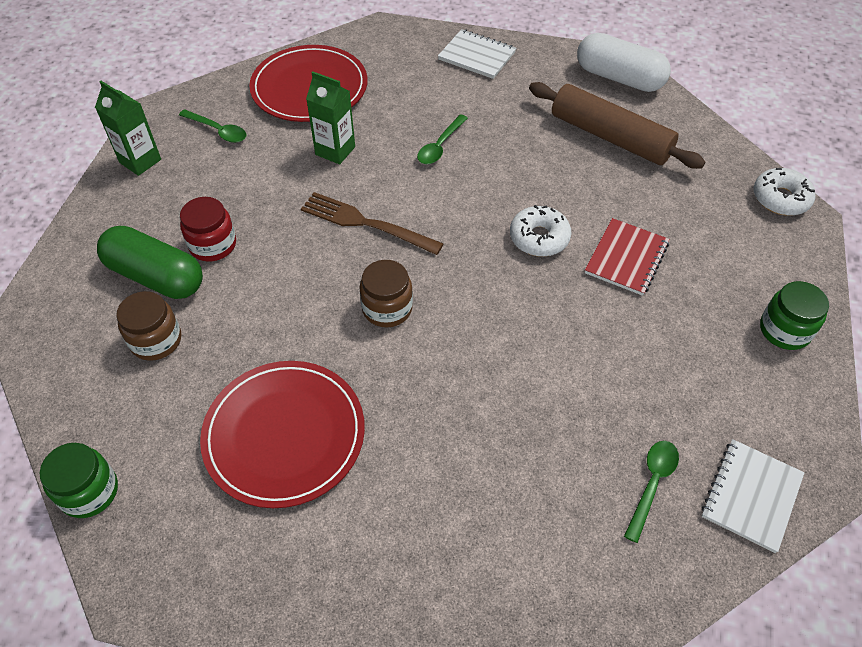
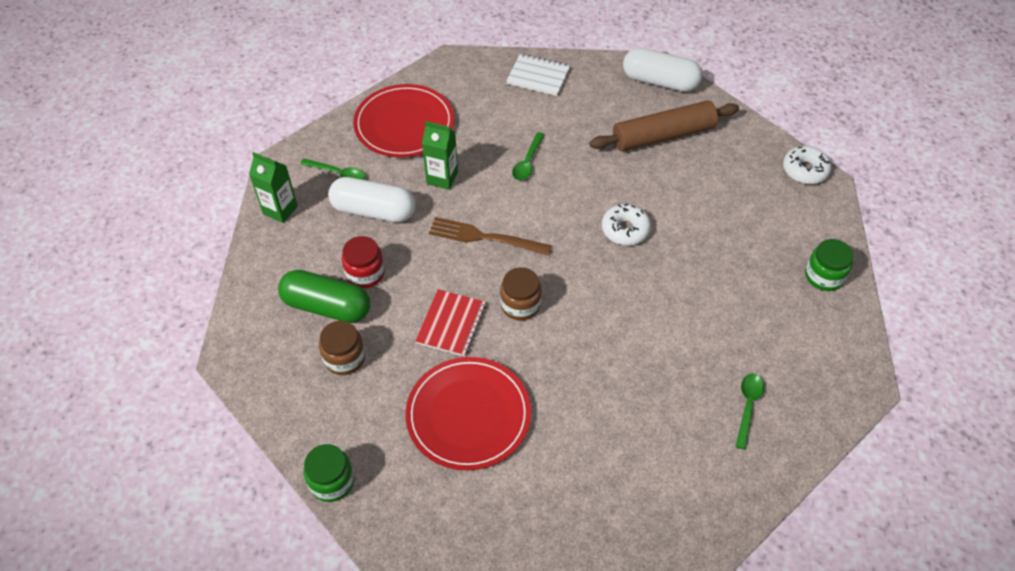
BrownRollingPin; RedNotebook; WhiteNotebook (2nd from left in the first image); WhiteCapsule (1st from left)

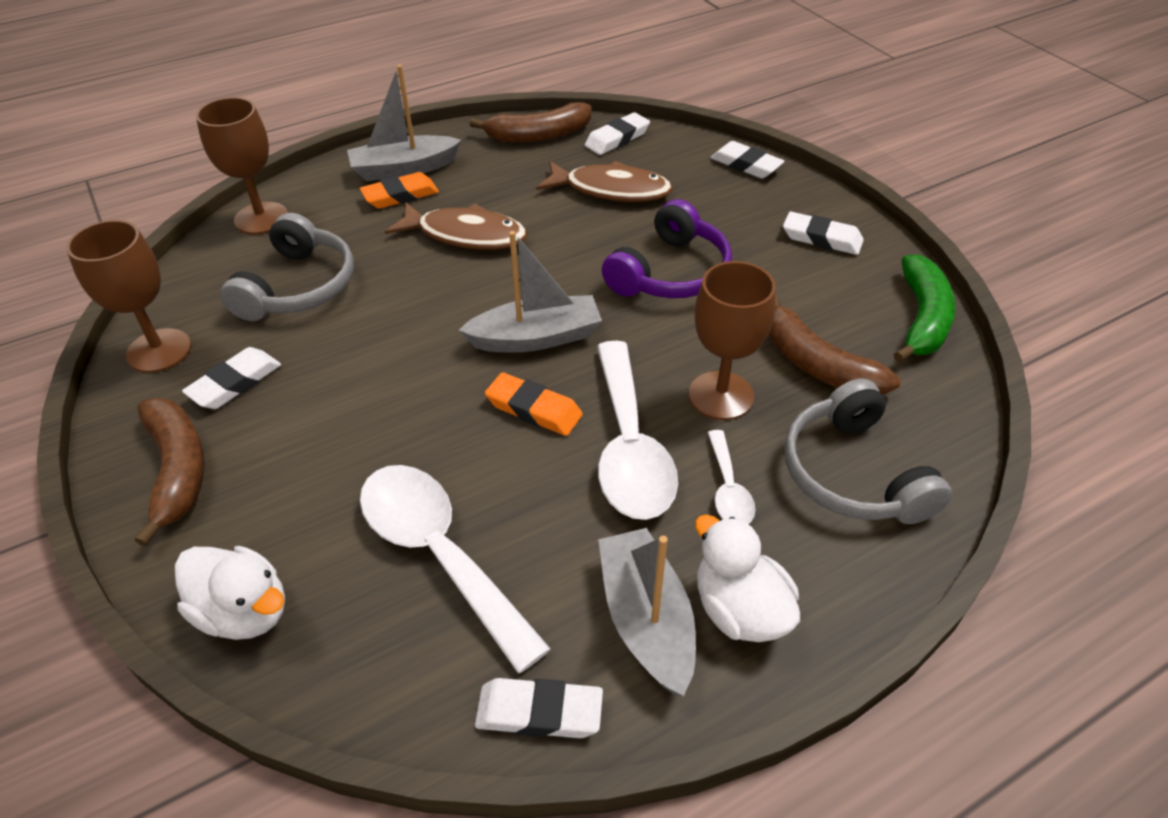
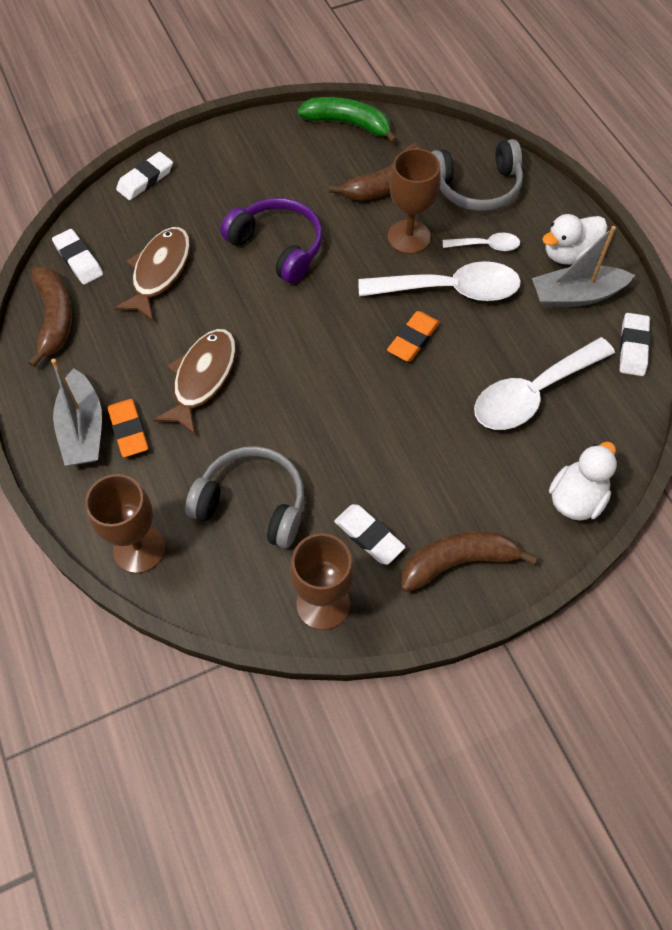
WhiteEraser (5th from left in the first image); GreyBoat (2nd from left in the first image)

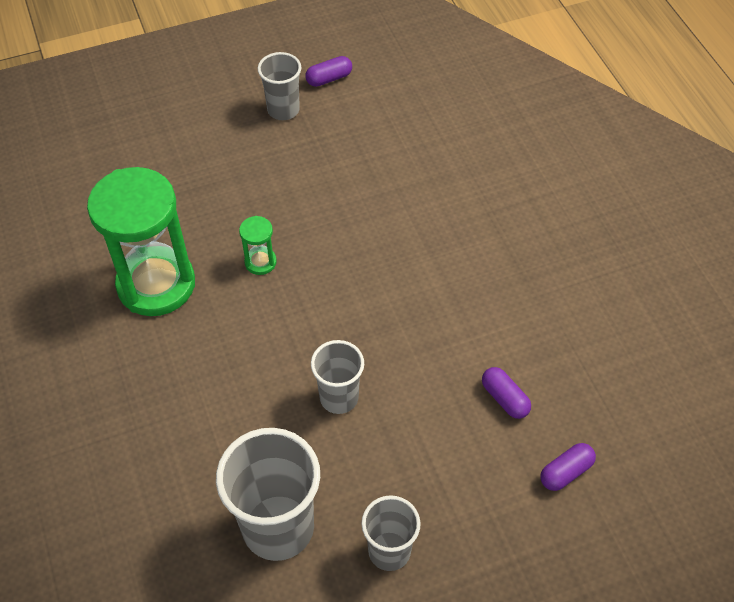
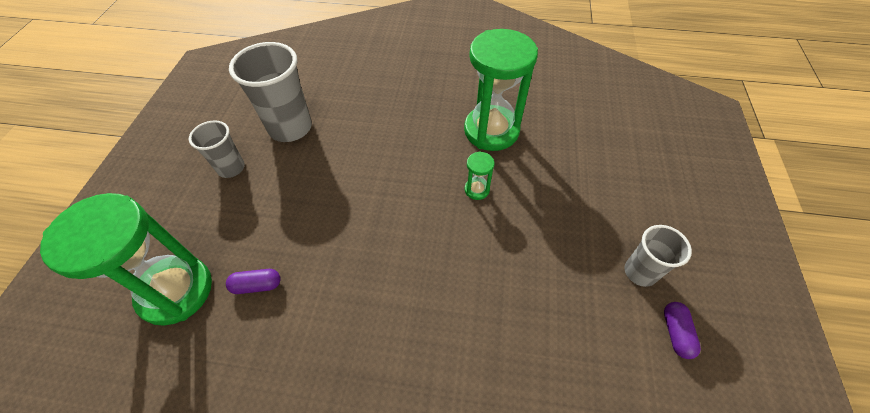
GreyCup (3rd from left in the first image); GreenHourglass (1st from left)

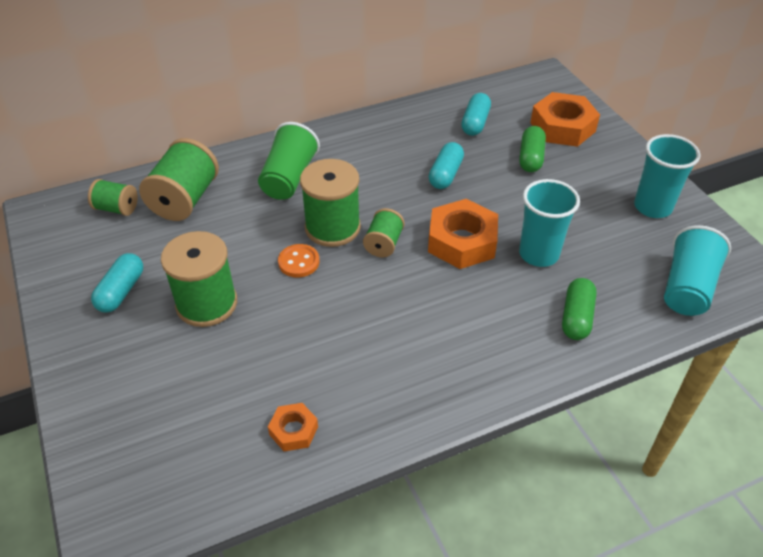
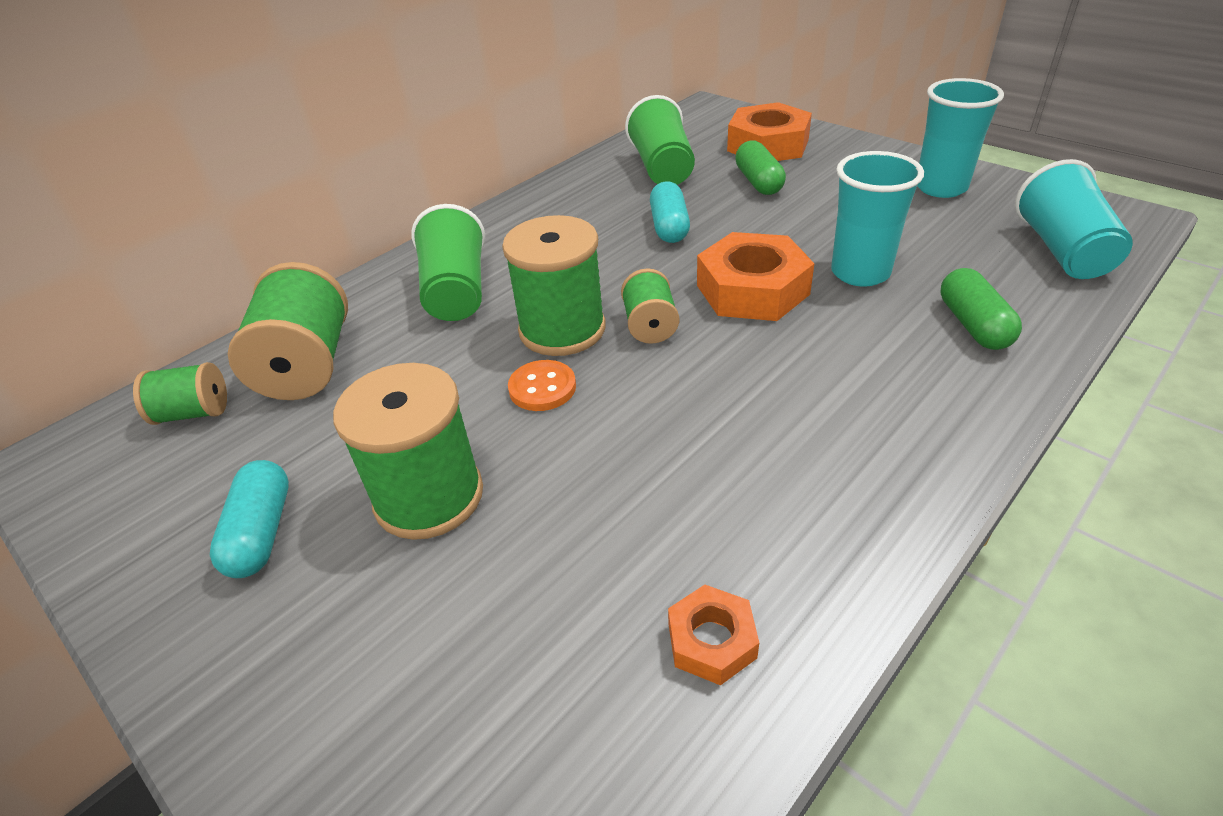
GreenCup (2nd from left)

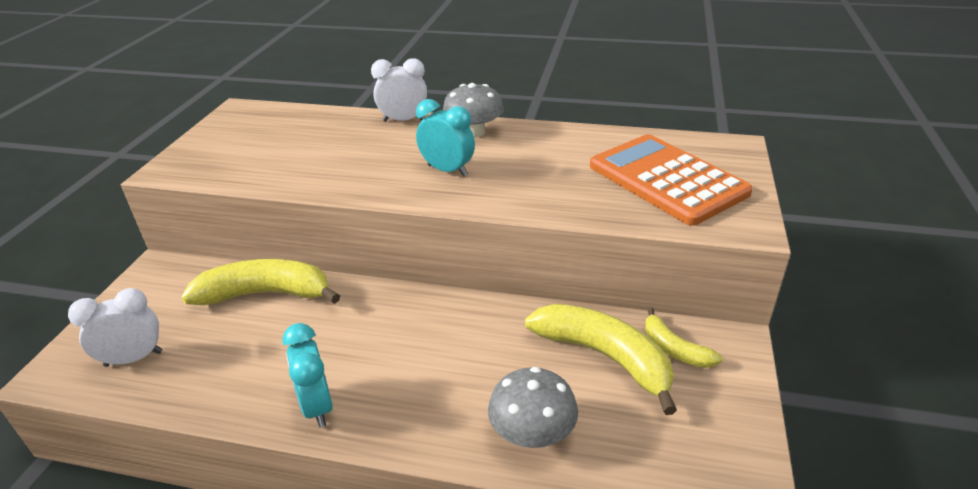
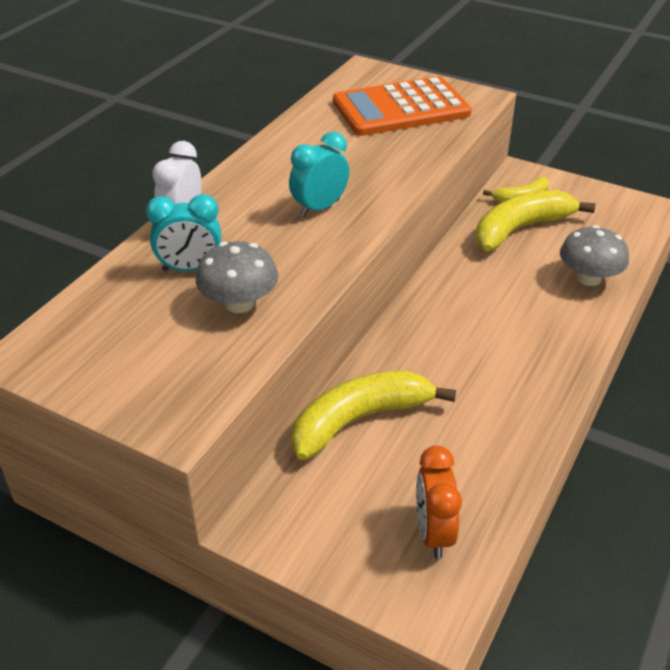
GreyMushroom (1st from left); YellowBanana (1st from left); OrangeClock; TurquoiseClock (1st from left)

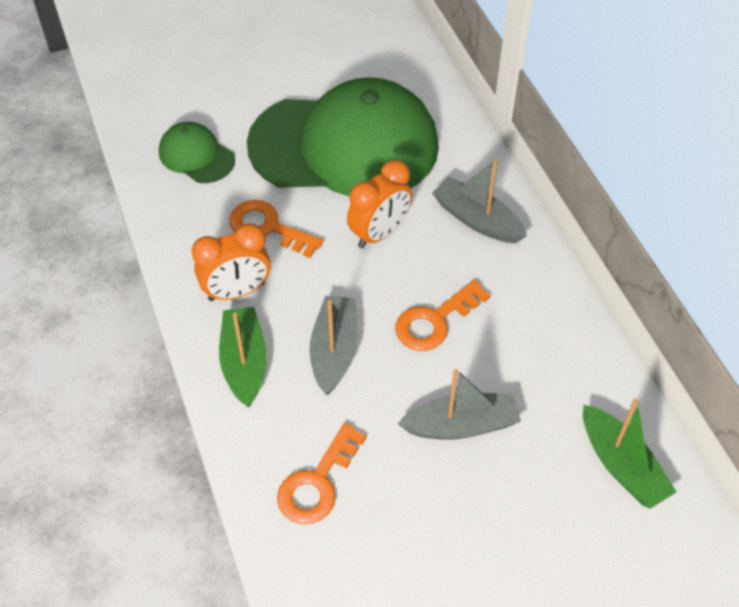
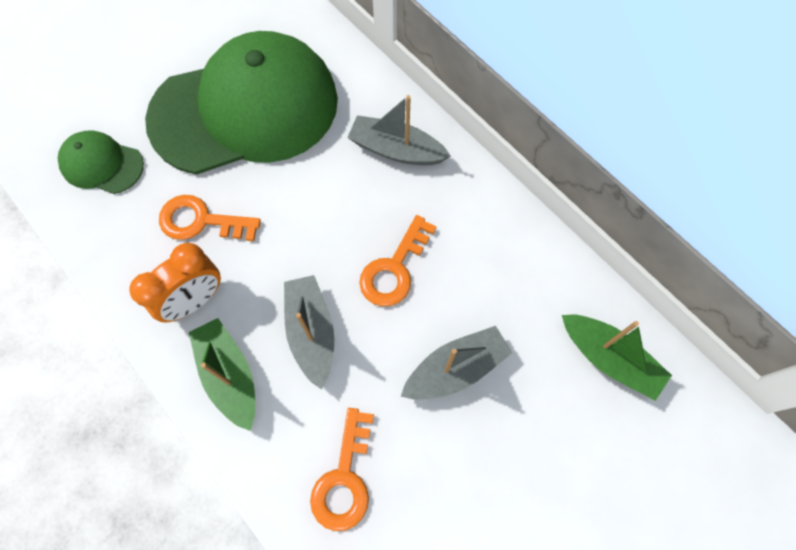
OrangeClock (2nd from left in the first image)

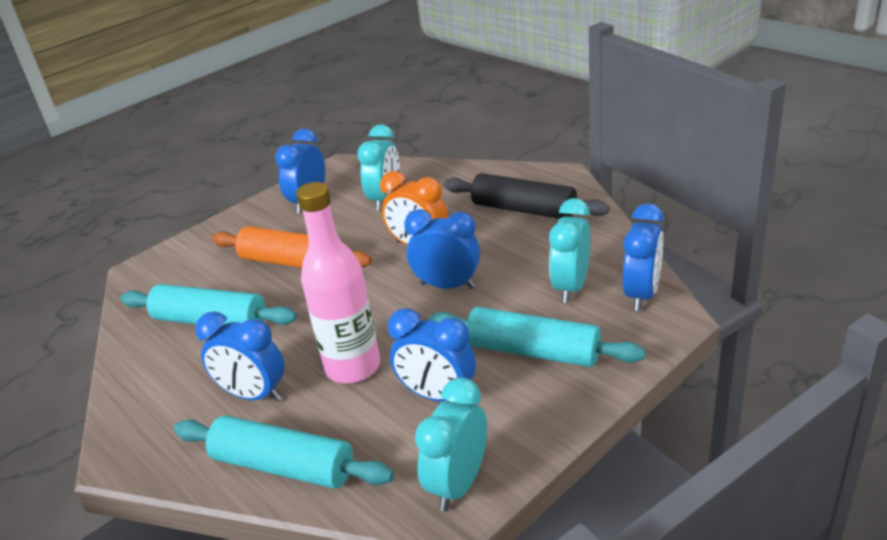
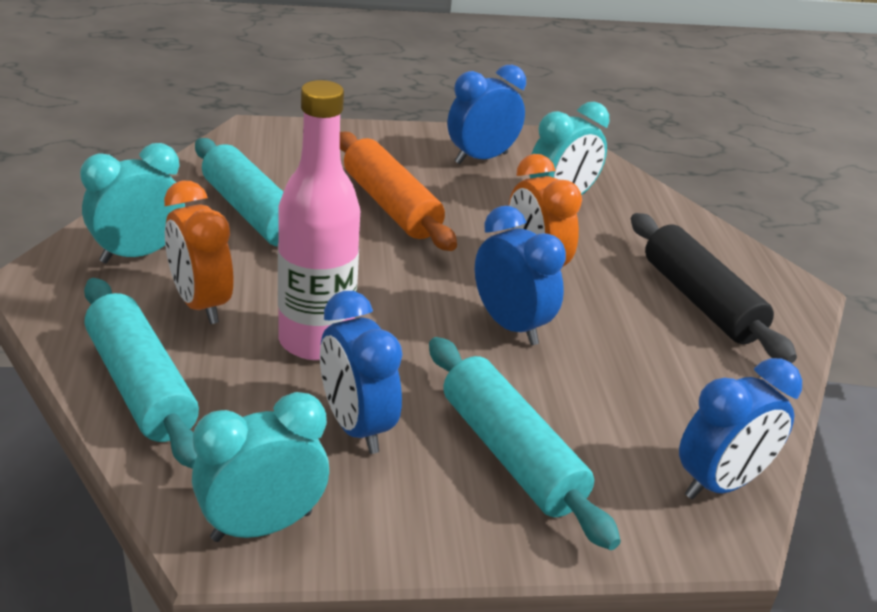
TurquoiseClock (1st from left); OrangeClock (1st from left)

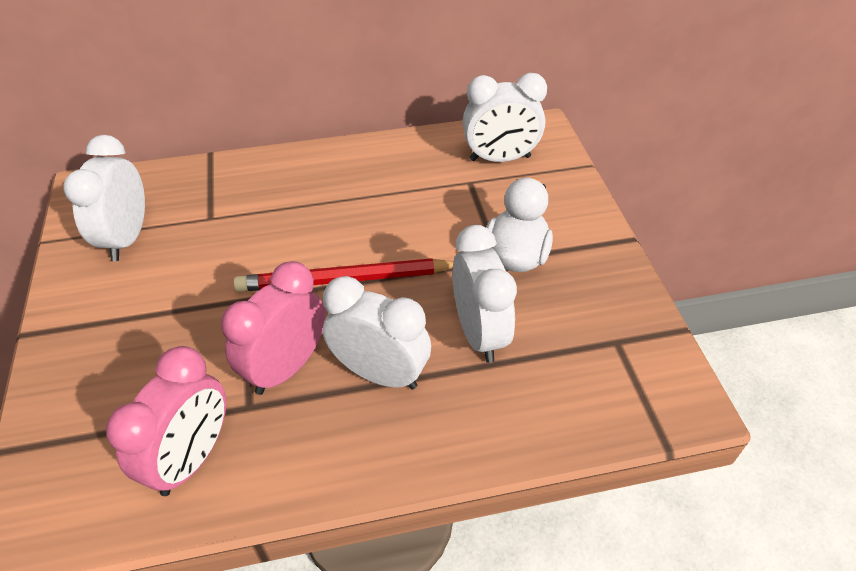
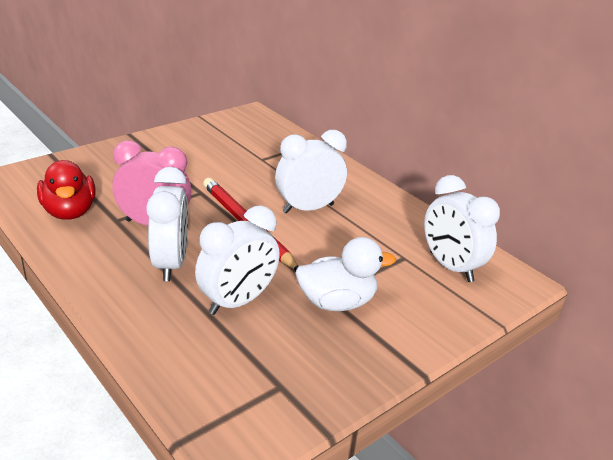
WhiteClock (3rd from left); RedDuck

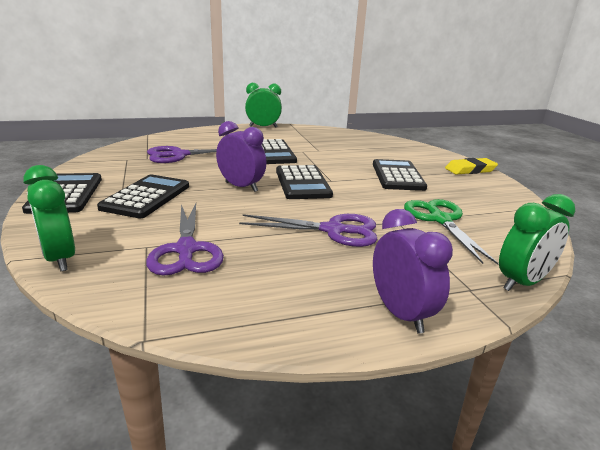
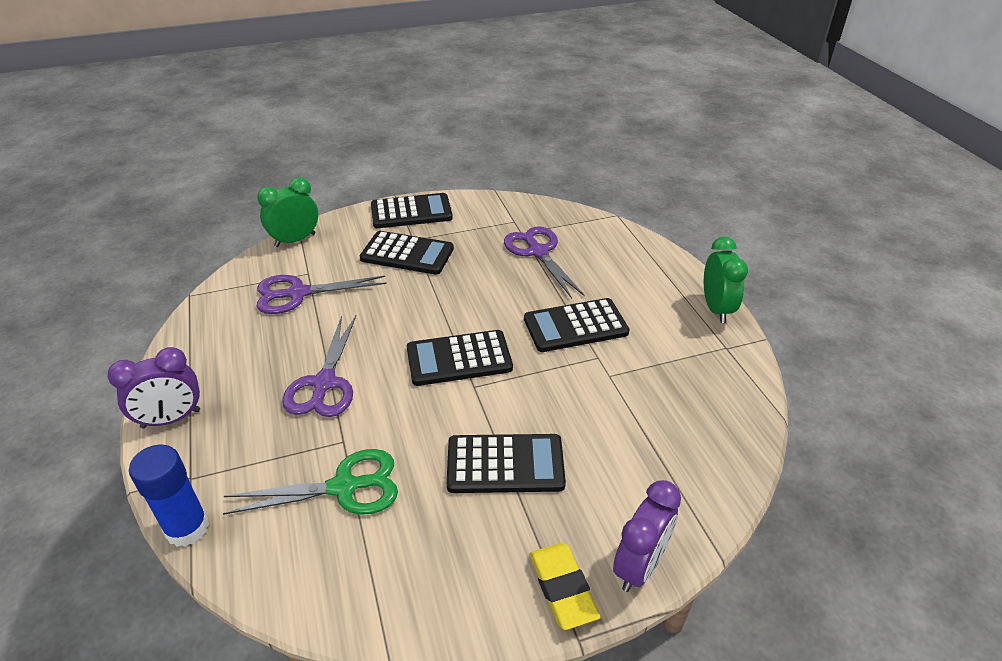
PurpleClock (2nd from left); BlueGlueStick

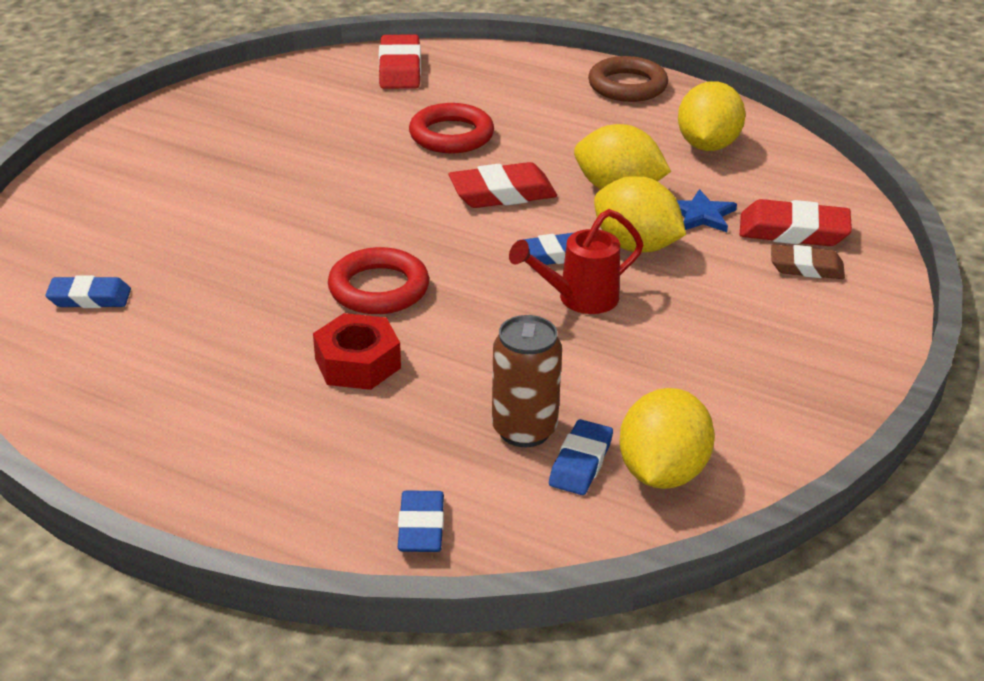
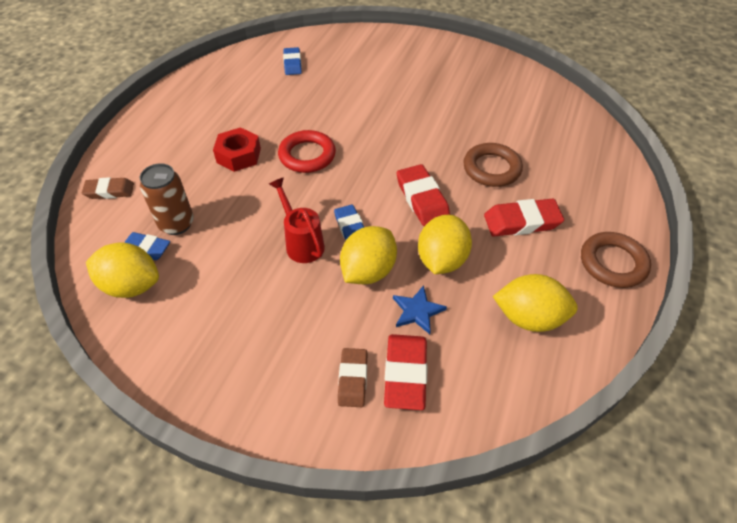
RedEraser (3rd from left); BrownRing (1st from left); BrownEraser (1st from left)

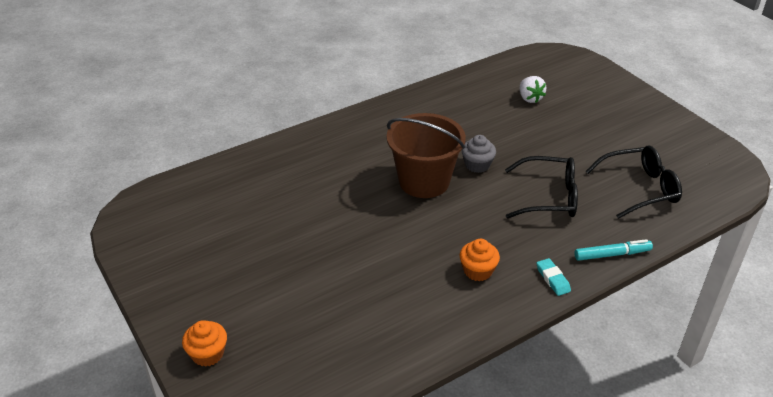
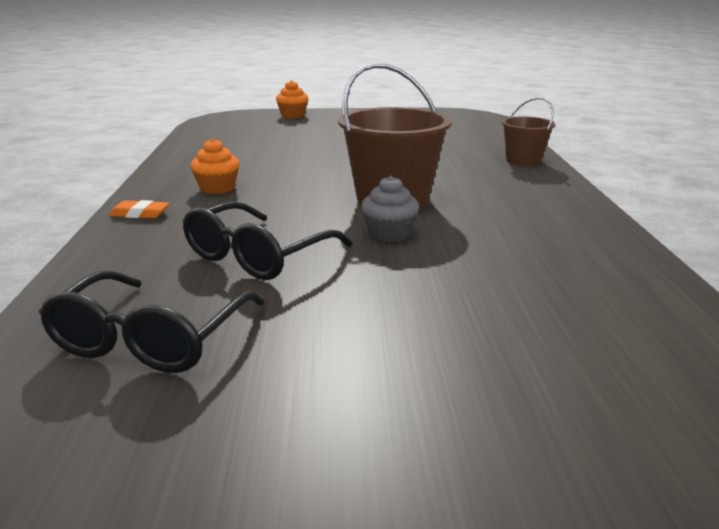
WhiteStrawberry; TurquoiseMarker; OrangeEraser; BrownBucket (2nd from left)

